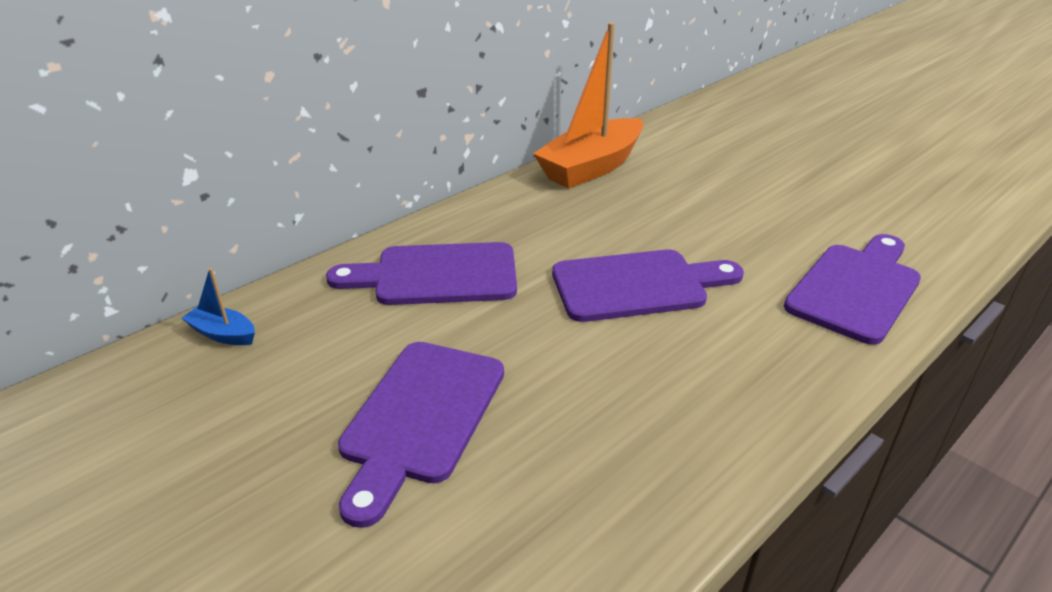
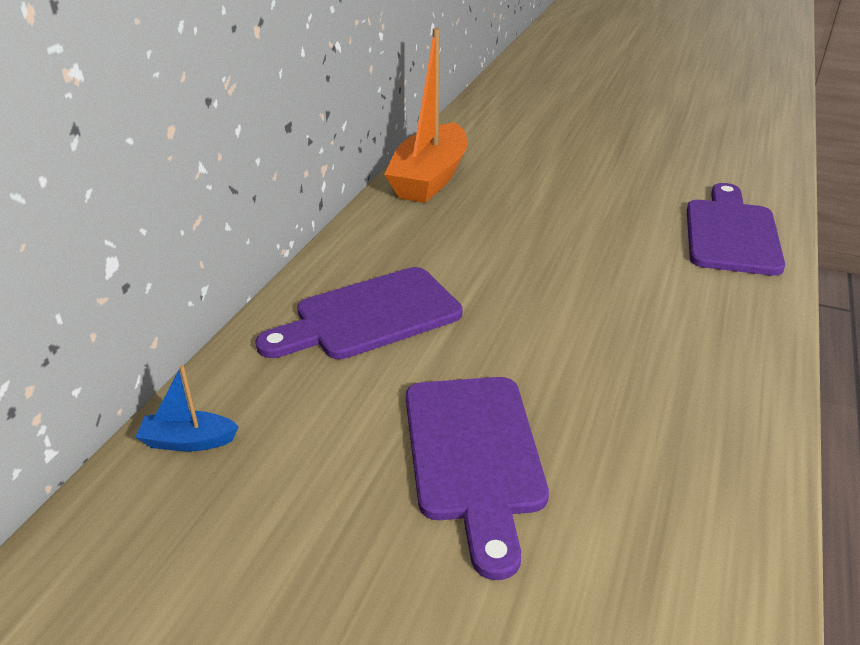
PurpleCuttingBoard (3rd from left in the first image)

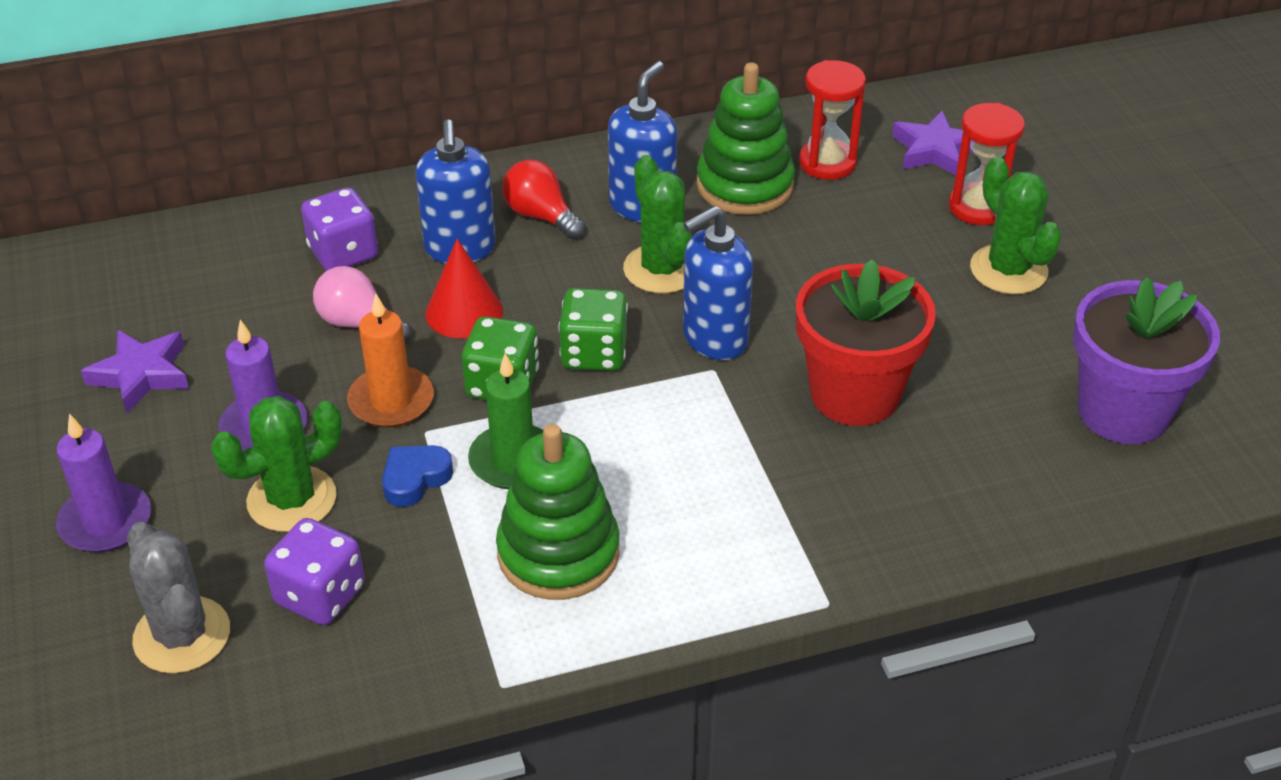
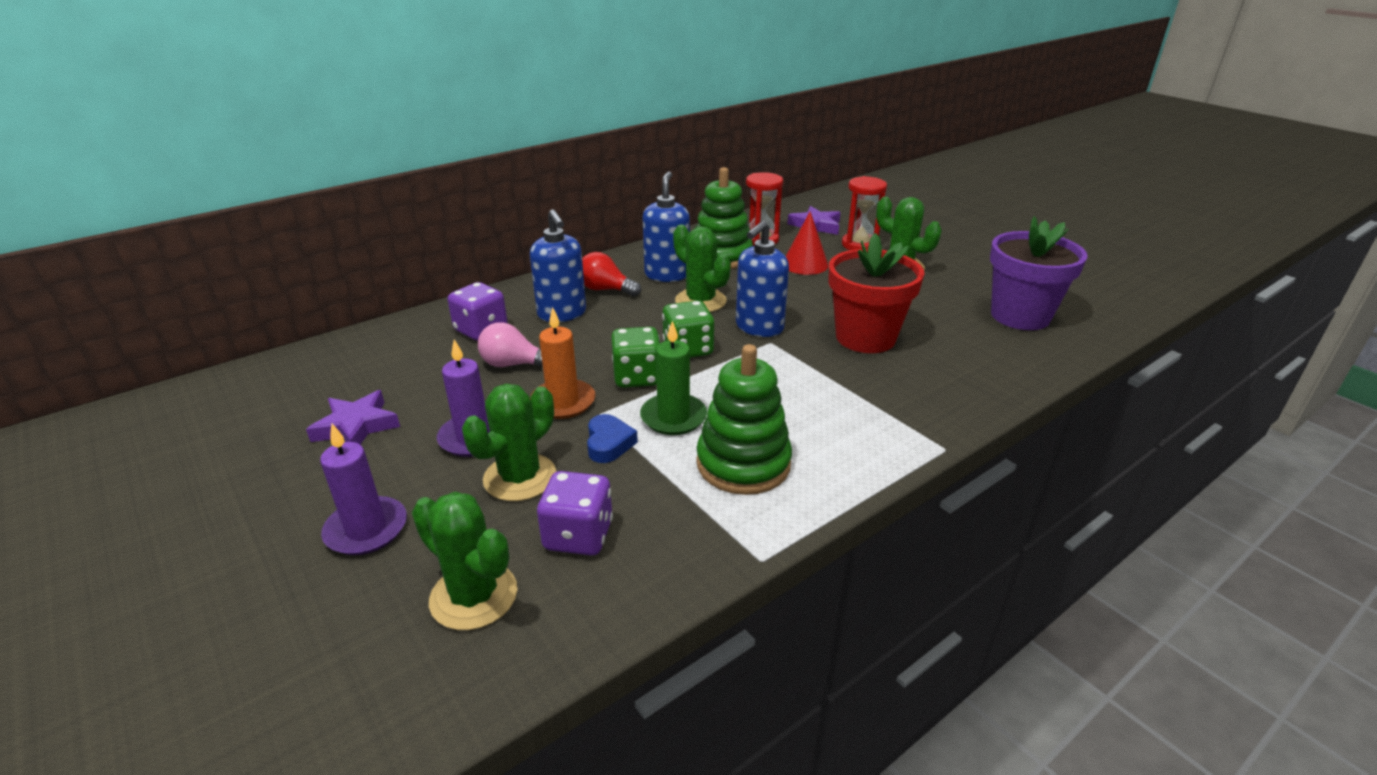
RedCone; BlueHeart; GreenCactus (1st from left)

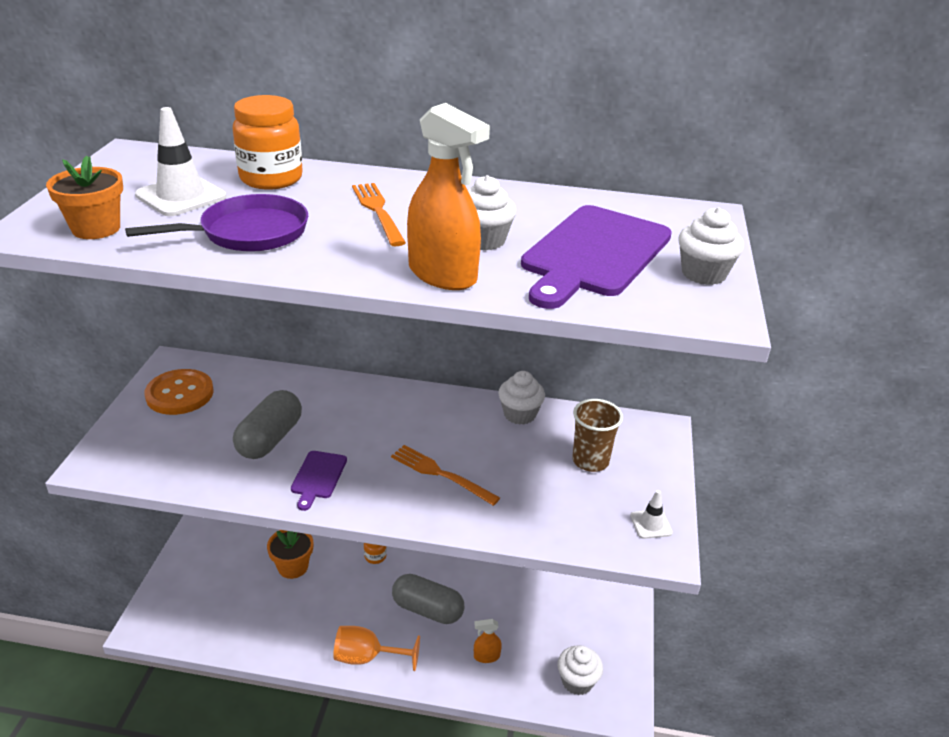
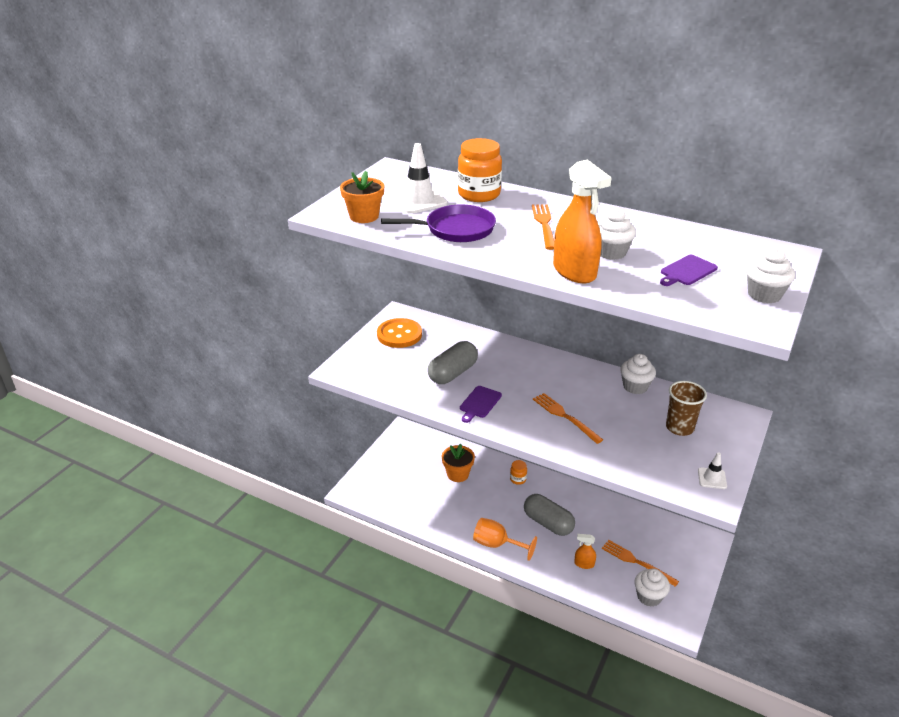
PurpleCuttingBoard (2nd from left); OrangeFork (3rd from left)

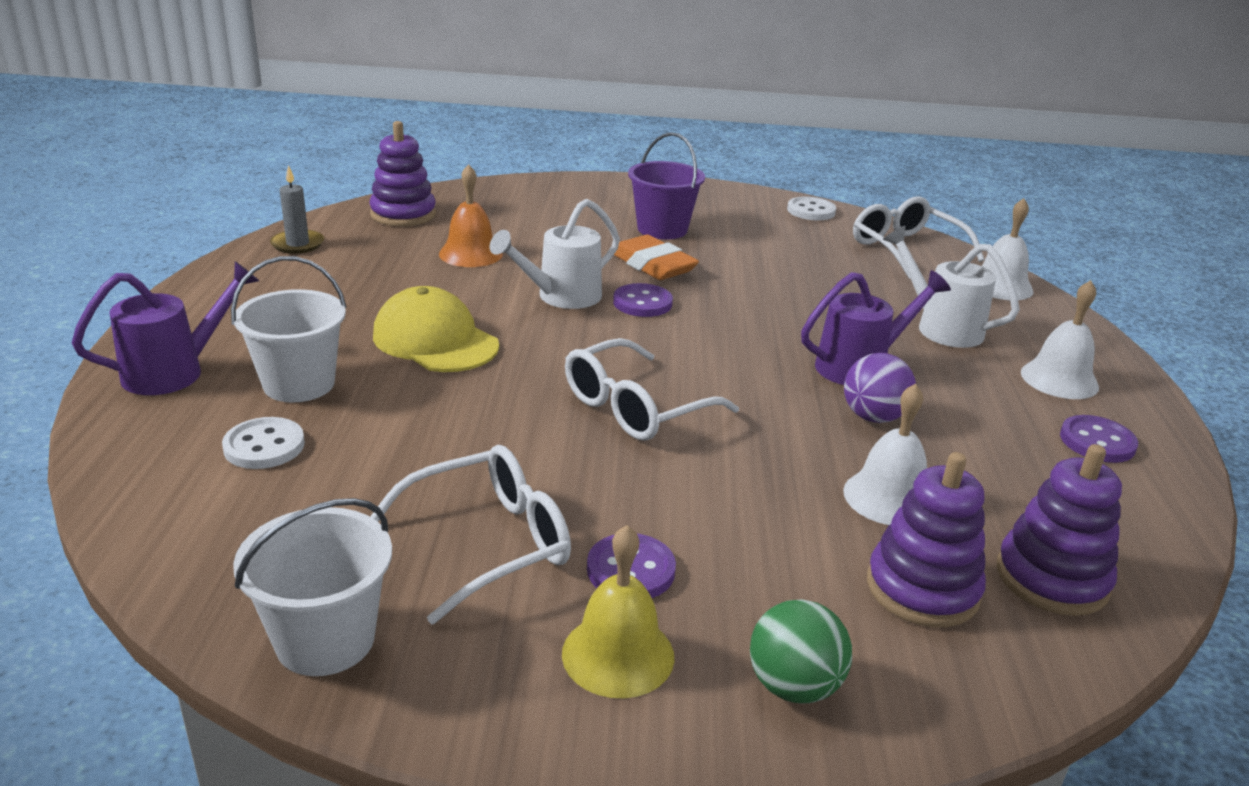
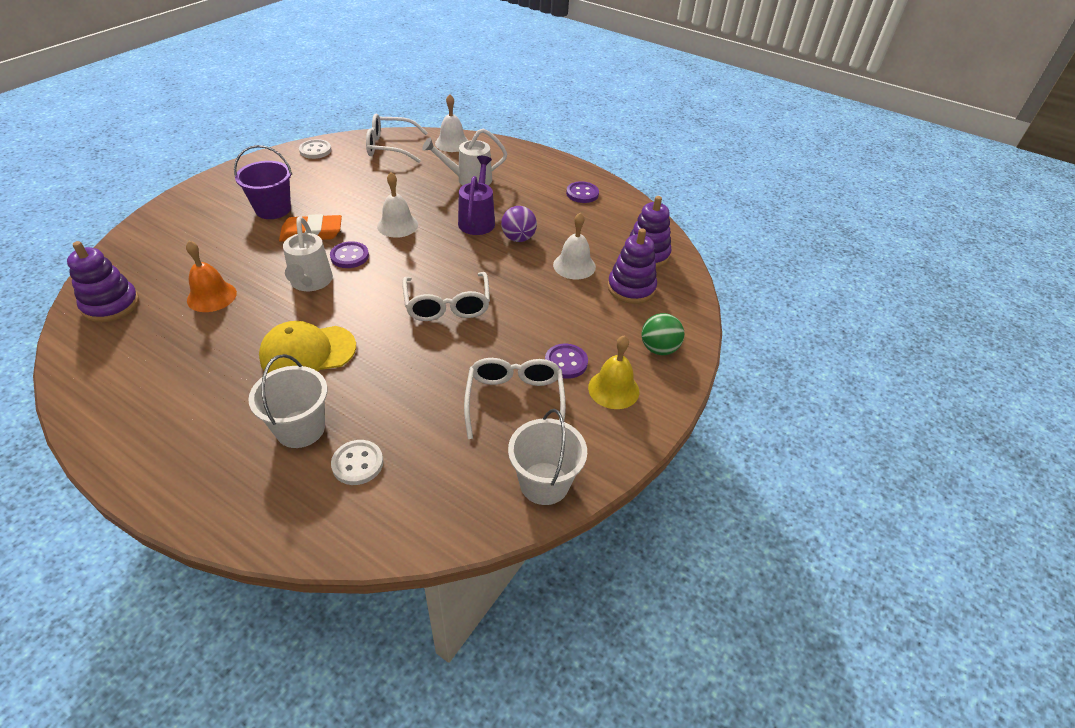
GreyCandle; PurpleWateringCan (1st from left in the first image); WhiteBell (1st from left)

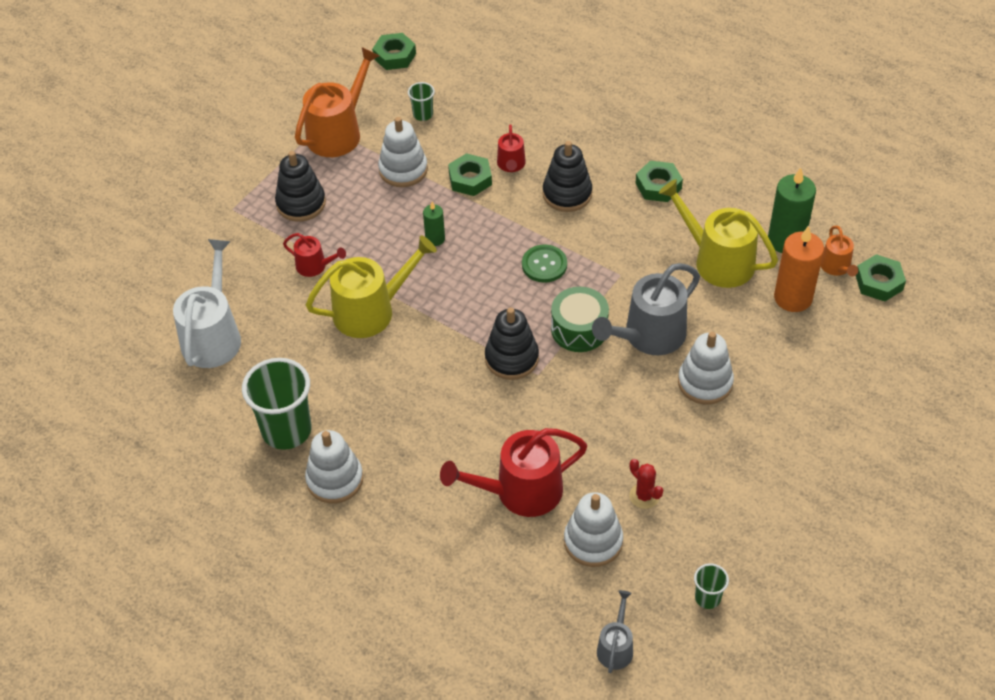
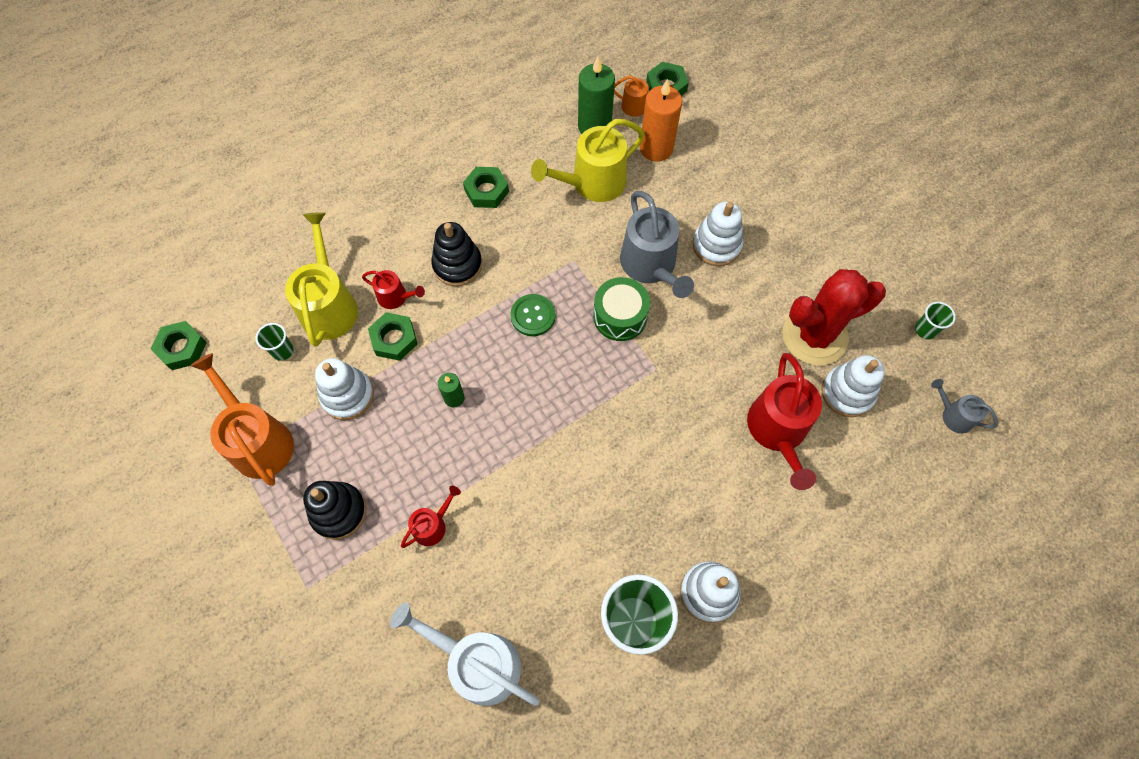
YellowWateringCan (1st from left); BlackStackingToy (2nd from left in the first image); RedCactus

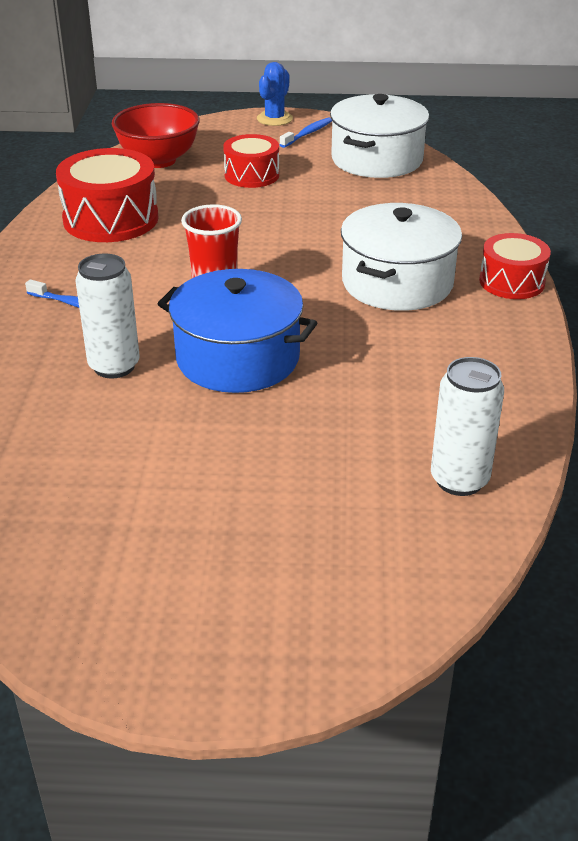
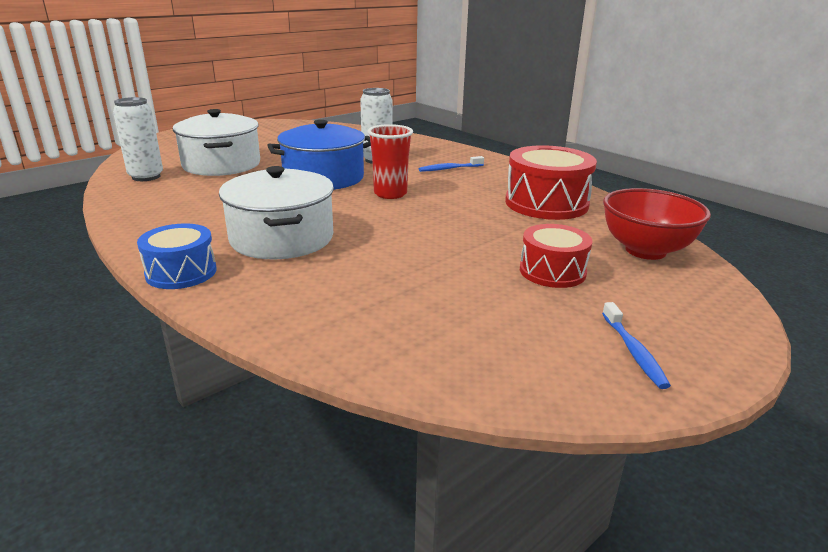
BlueCactus; WhitePot (1st from left); BlueDrum

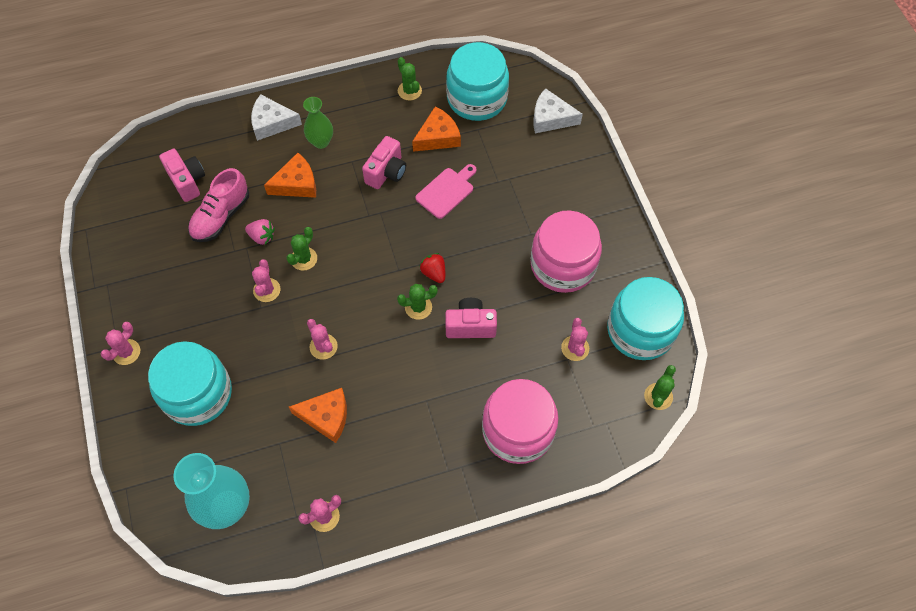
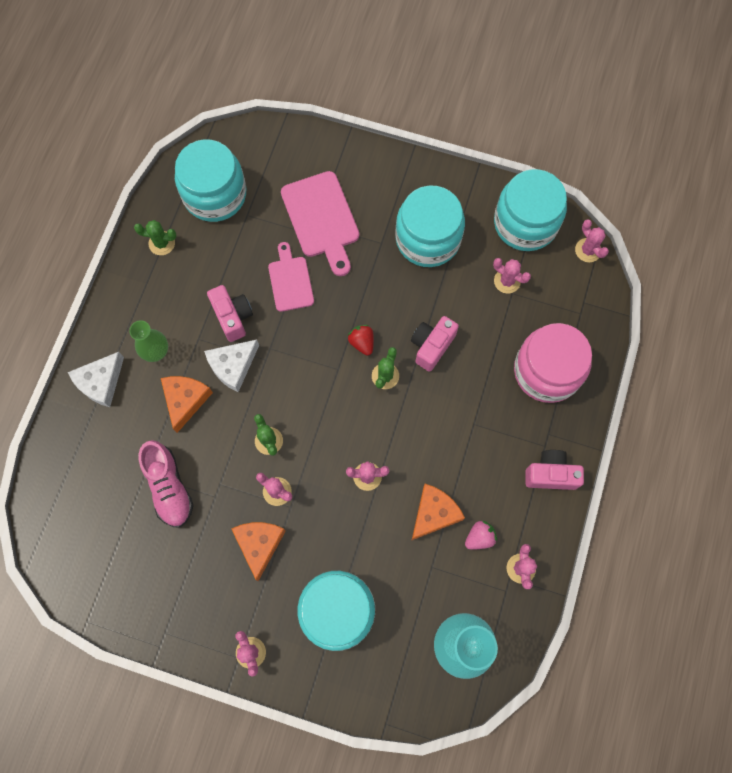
WhiteCheese (2nd from left); OrangeCheese (2nd from left); PinkCamera (3rd from left); TurquoiseJar (3rd from left); PinkStrawberry; RedStrawberry; PinkCactus (6th from left); PinkCuttingBoard (2nd from left)

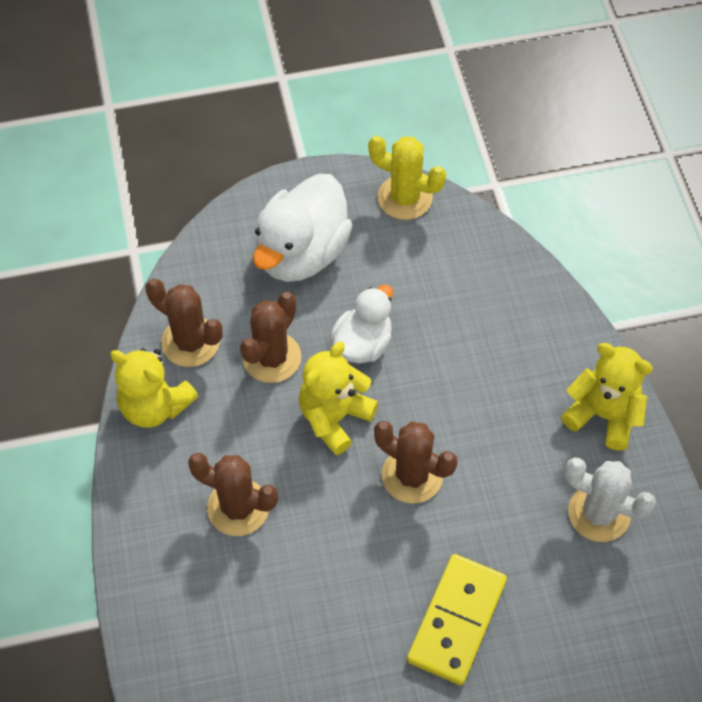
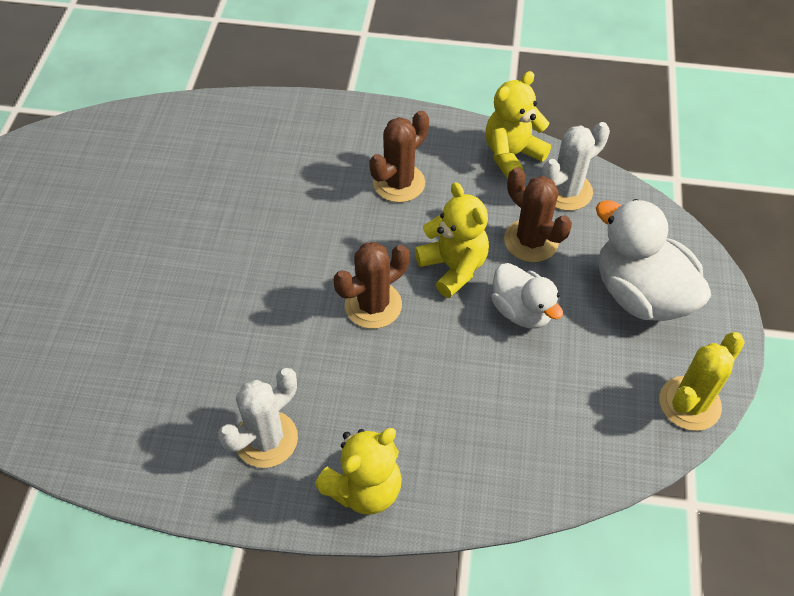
WhiteCactus (2nd from left); YellowDomino

